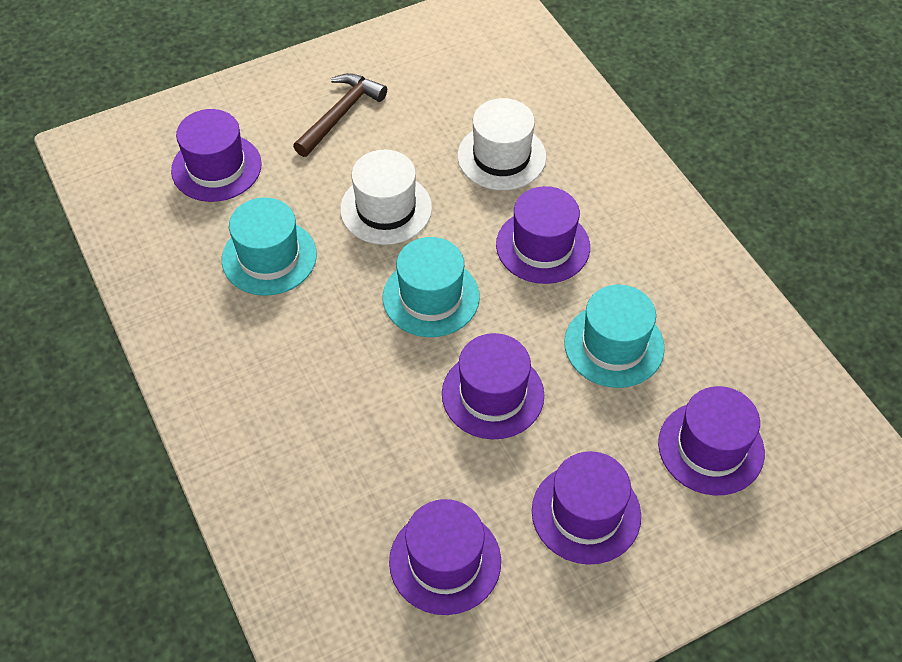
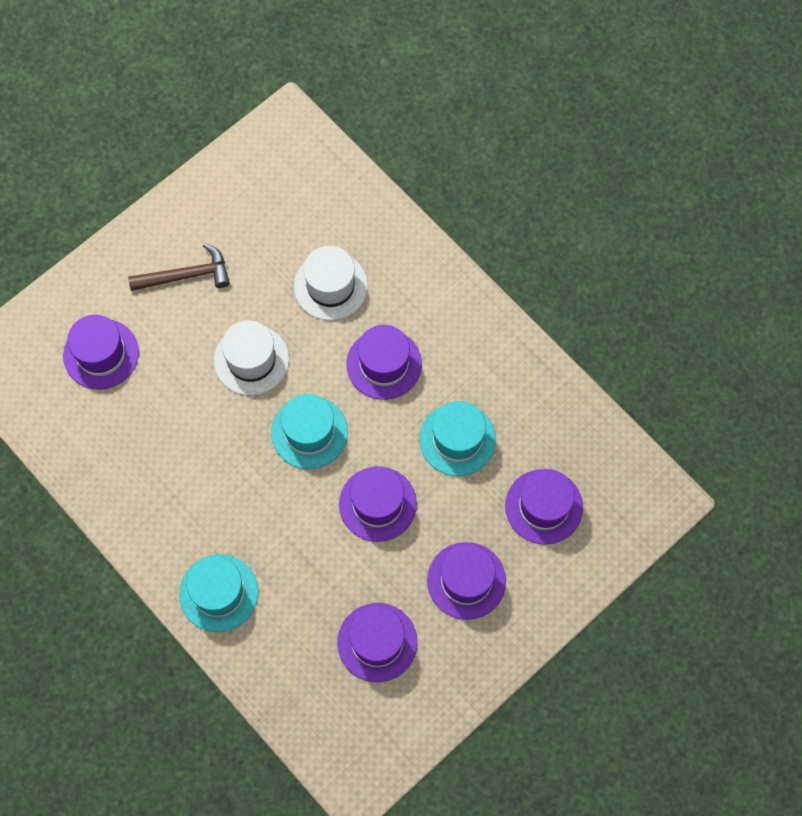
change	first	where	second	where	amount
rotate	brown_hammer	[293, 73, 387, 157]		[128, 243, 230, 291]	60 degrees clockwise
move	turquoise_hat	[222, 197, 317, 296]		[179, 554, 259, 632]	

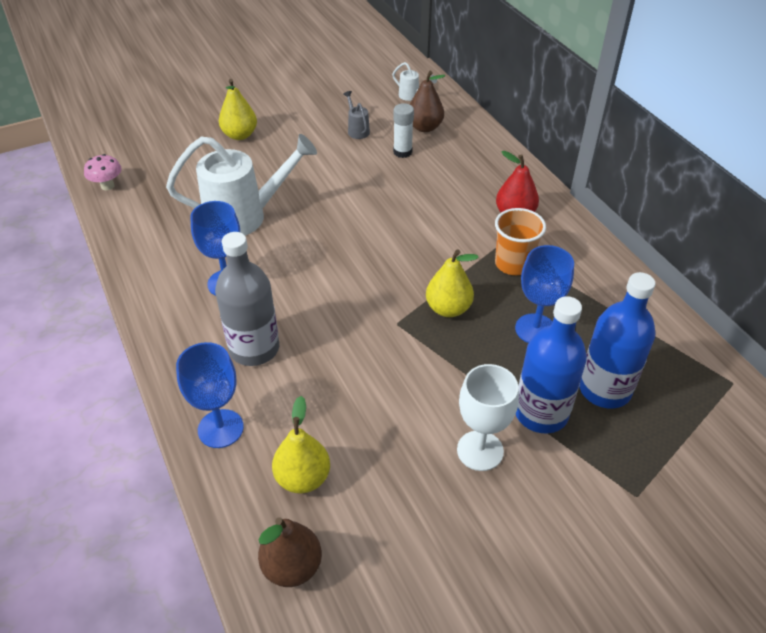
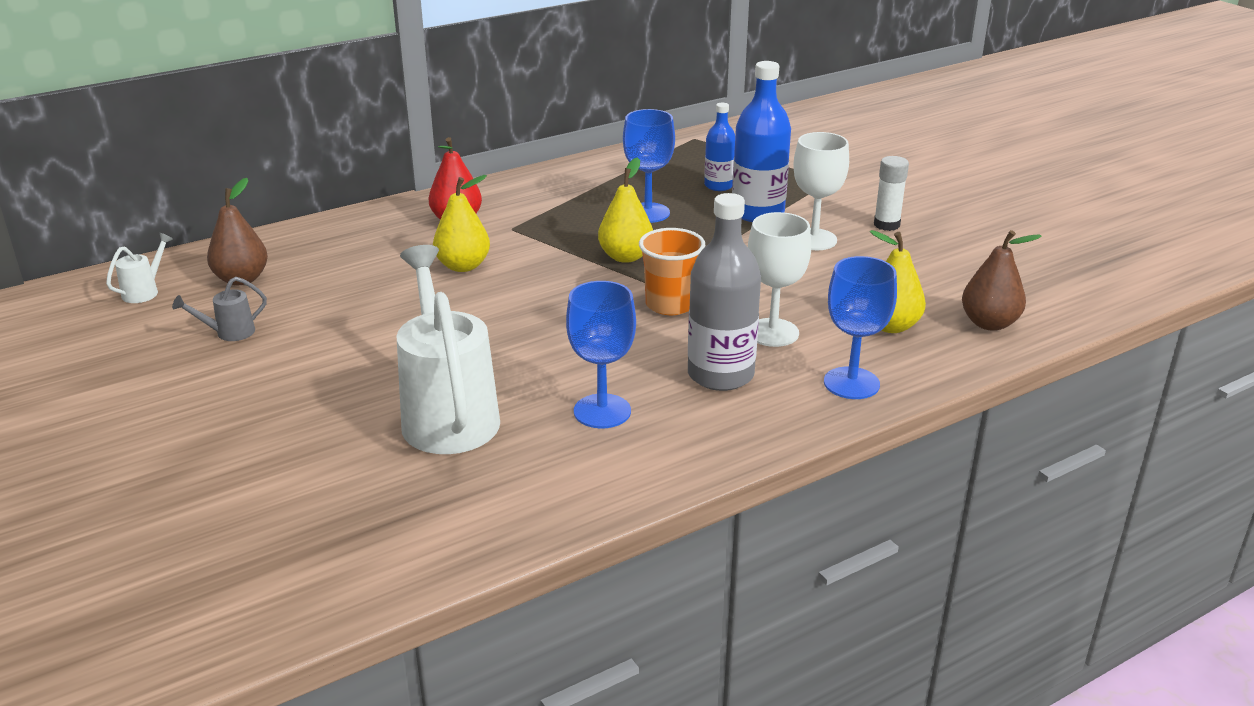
change	first	where	second	where	amount
move	yellow_pear	[219, 79, 257, 140]		[433, 175, 490, 272]	
move	orange_cup	[495, 208, 546, 275]		[639, 228, 705, 315]	
resize	blue_bottle	[579, 272, 655, 409]		[704, 103, 735, 191]	x0.58
insert			white_goblet	[748, 212, 811, 347]	
move	white_glue_stick	[393, 103, 414, 158]		[874, 156, 909, 231]	
delete	pink_mushroom	[84, 154, 122, 191]			

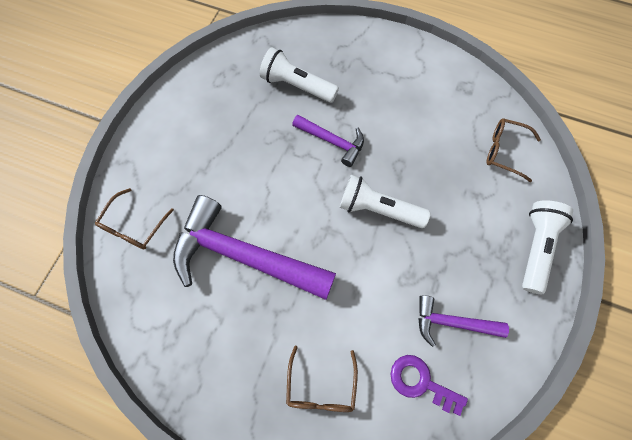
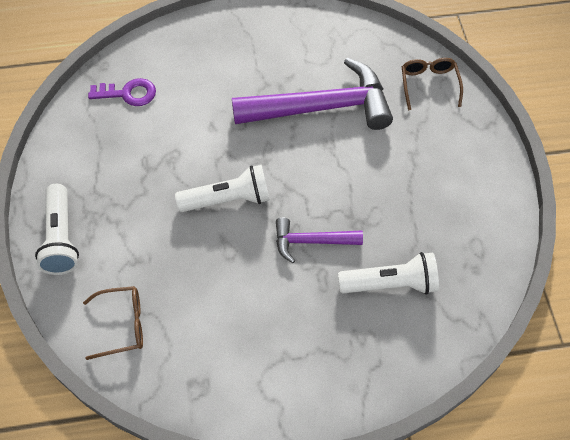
change	first	where	second	where	amount
delete	brown_glasses	[286, 346, 358, 412]			
delete	purple_hammer	[418, 295, 509, 347]			

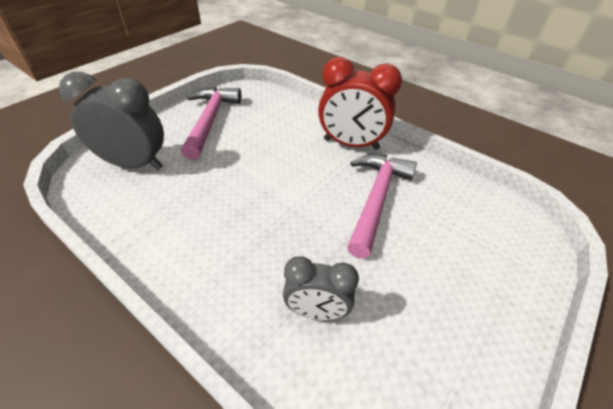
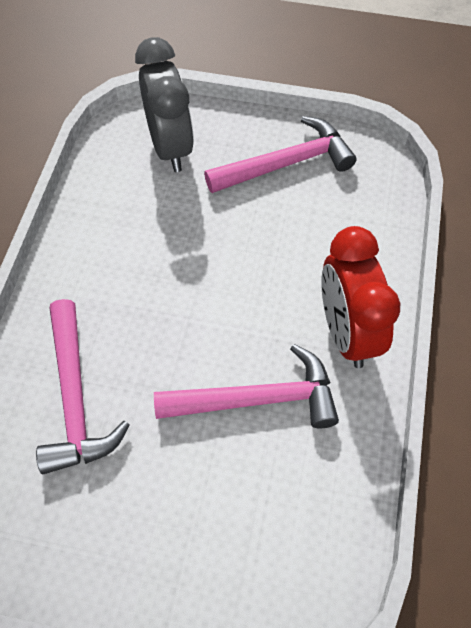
change	first	where	second	where	amount
replace	grey_clock	[283, 256, 359, 320]	pink_hammer	[36, 299, 130, 474]	

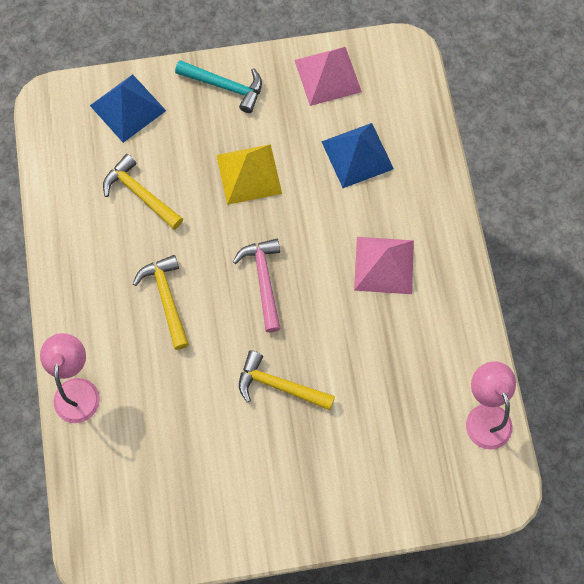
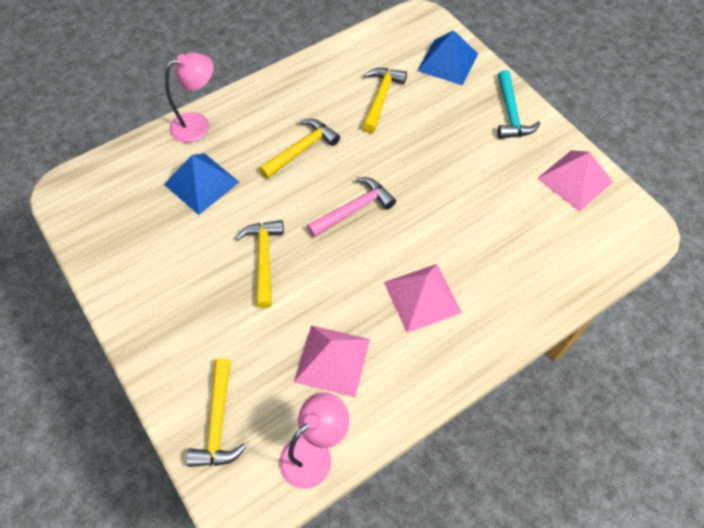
change	first	where	second	where	amount
move	blue_pyramid	[321, 123, 394, 188]		[164, 153, 239, 215]	
insert			yellow_hammer	[186, 358, 246, 467]	
insert			pink_pyramid	[294, 325, 370, 397]	
delete	yellow_pyramid	[216, 144, 282, 205]			

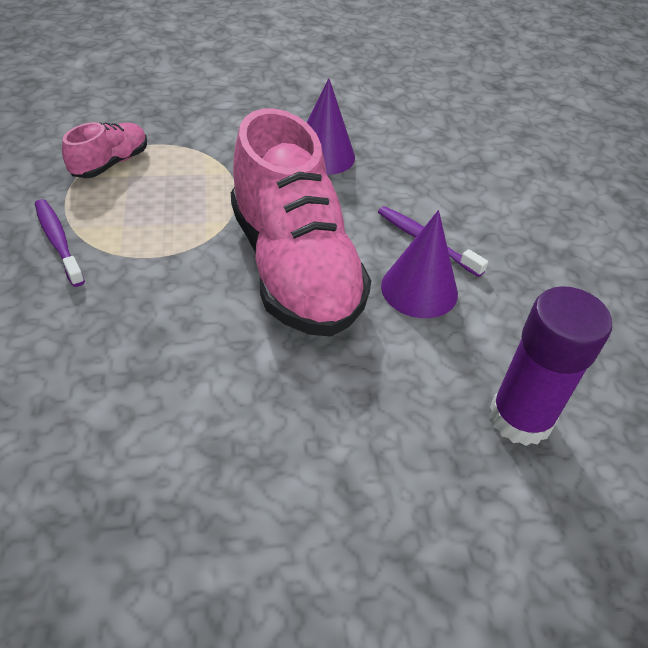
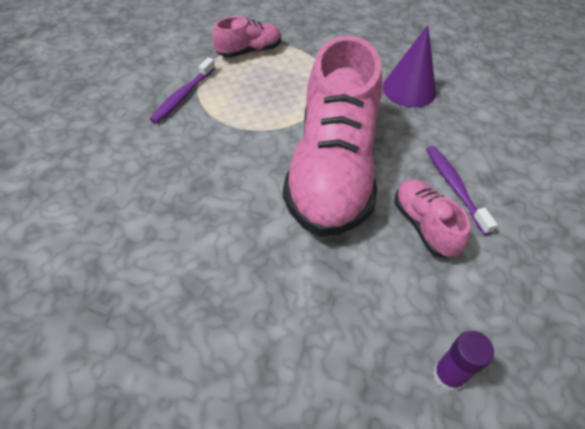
change	first	where	second	where	amount
rotate	purple_toothbrush	[35, 199, 85, 287]		[150, 57, 215, 124]	150 degrees counterclockwise
replace	purple_cone	[381, 210, 458, 318]	pink_shoe	[394, 179, 471, 258]	
resize	purple_glue_stick	[489, 286, 612, 446]		[433, 331, 494, 391]	x0.53

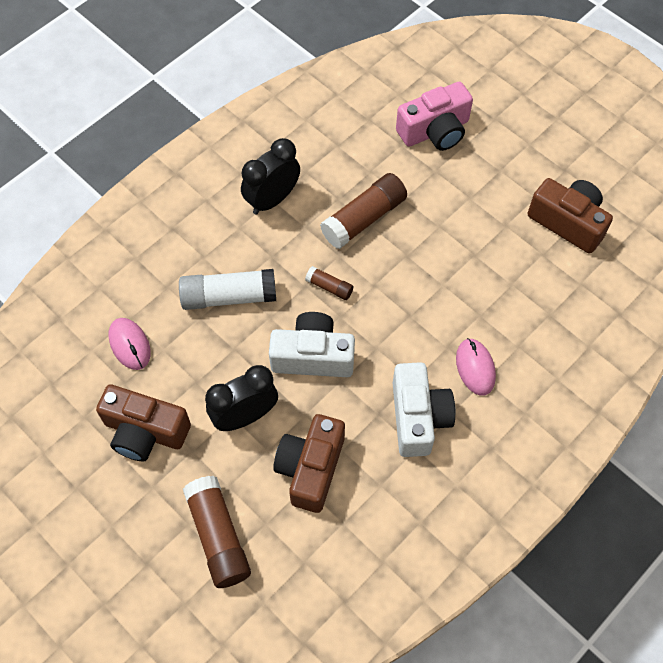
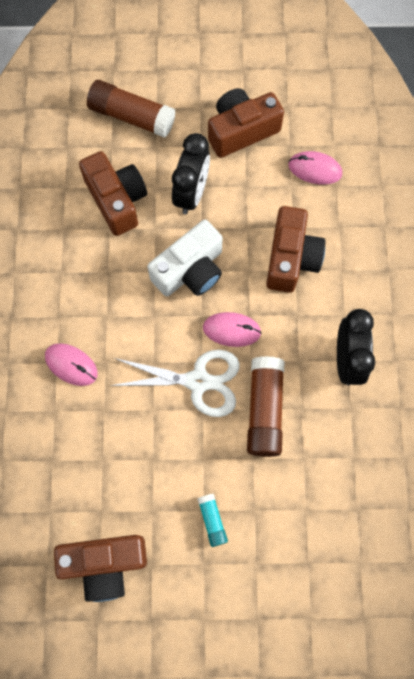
change	first	where	second	where	amount
insert			white_scissors	[110, 350, 240, 417]	
insert			turquoise_glue_stick	[198, 494, 228, 547]	
replace	brown_glue_stick	[305, 266, 353, 300]	pink_mouse	[203, 312, 261, 347]	
replace	white_glue_stick	[179, 269, 276, 310]	brown_camera	[266, 206, 325, 293]	
delete	white_camera	[393, 362, 455, 457]			
delete	pink_camera	[396, 82, 473, 151]			

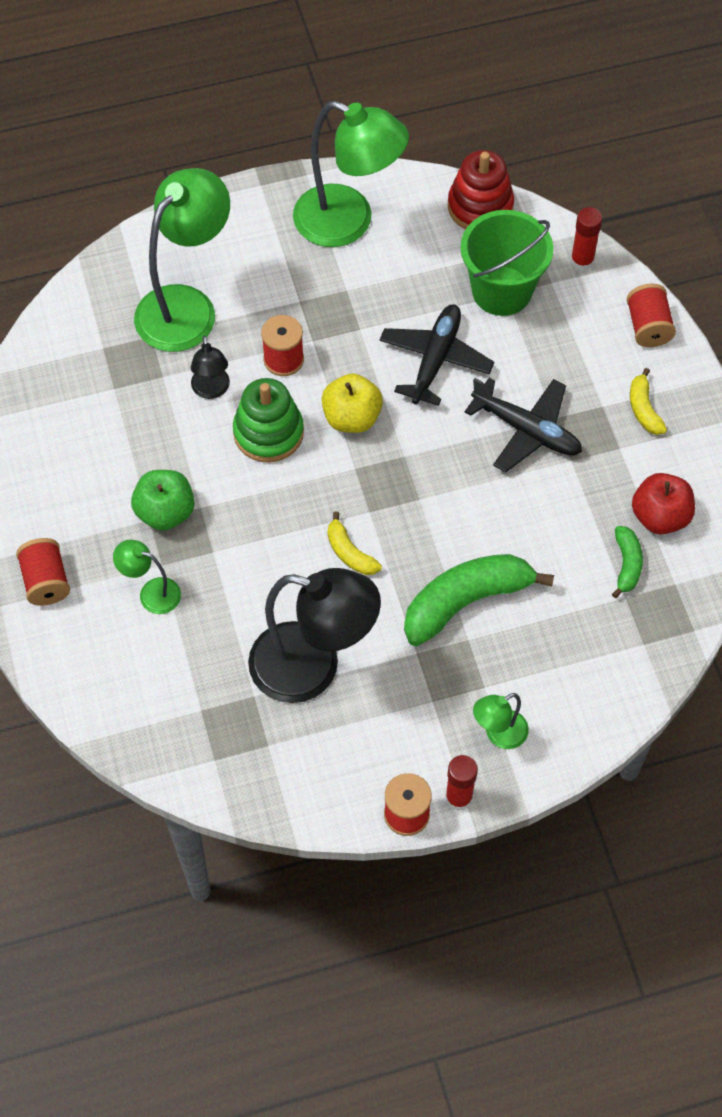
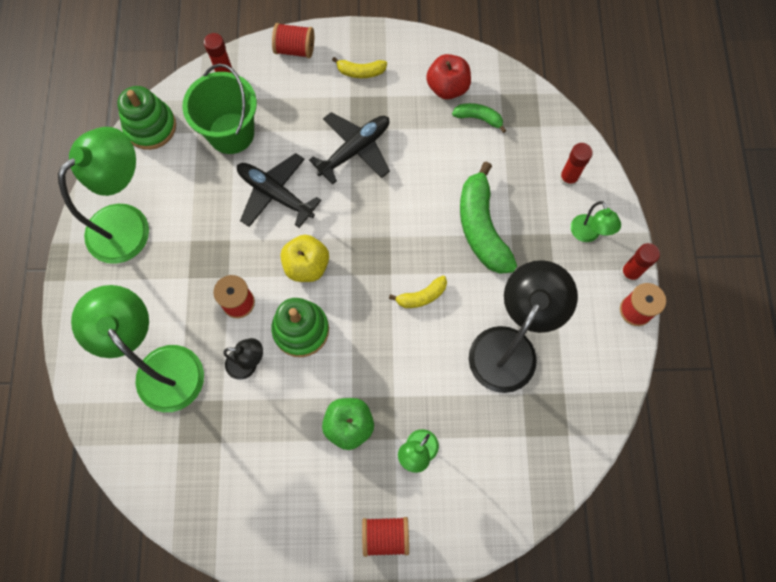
change	first	where	second	where	amount
recolor	red_stacking_toy	[448, 150, 514, 229]	green_stacking_toy	[117, 86, 176, 150]	
insert			red_glue_stick	[559, 143, 593, 187]	

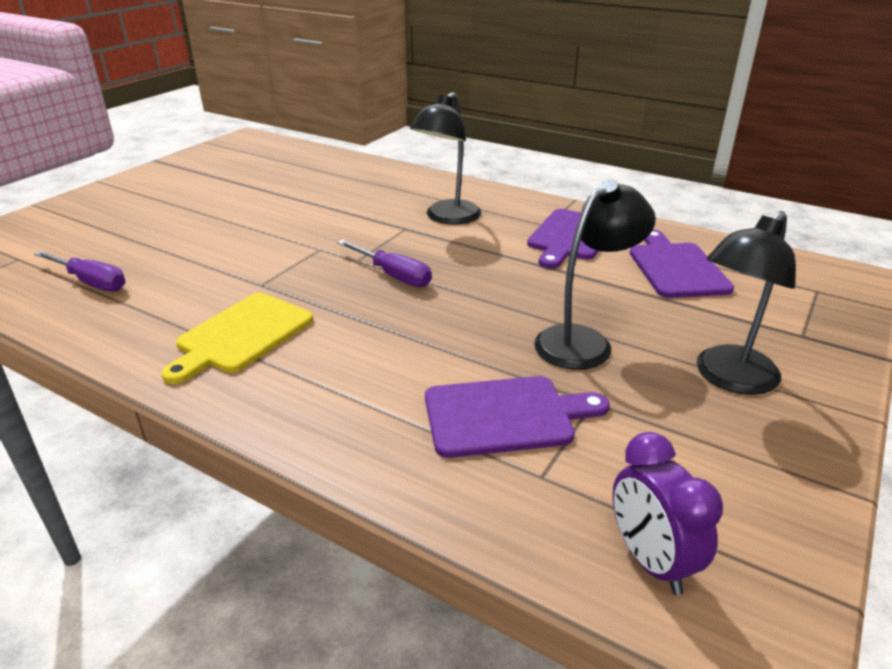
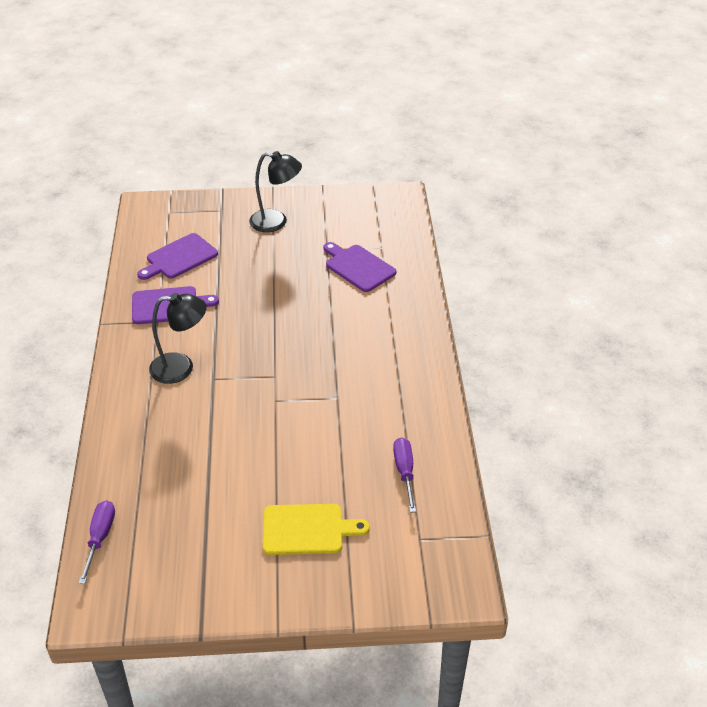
change	first	where	second	where	amount
move	purple_screwdriver	[337, 240, 432, 287]		[79, 500, 115, 584]	
move	yellow_cutting_board	[161, 293, 313, 384]		[263, 504, 370, 555]	
delete	black_lamp	[534, 180, 656, 370]			
delete	purple_clock	[613, 432, 723, 595]			

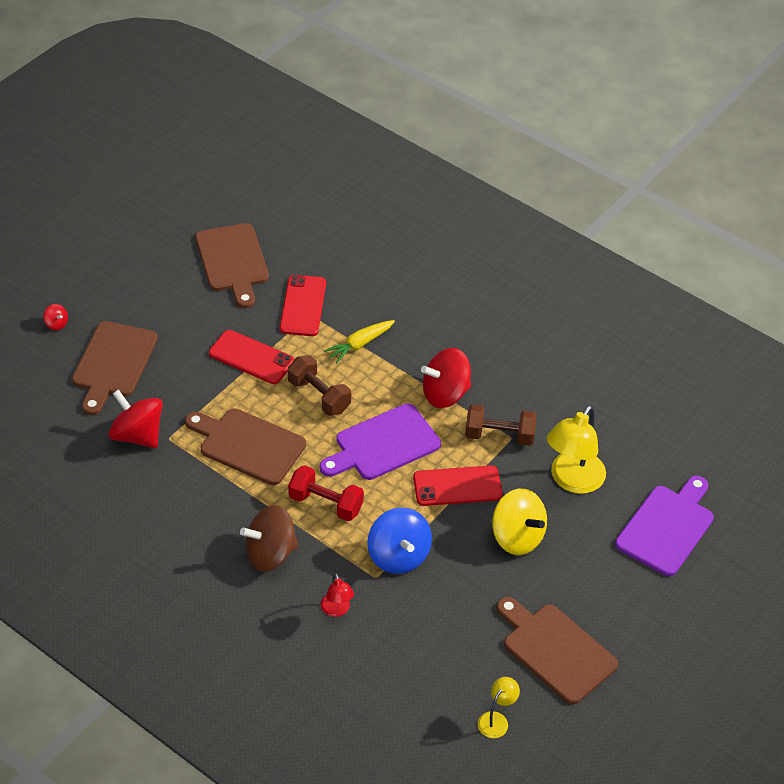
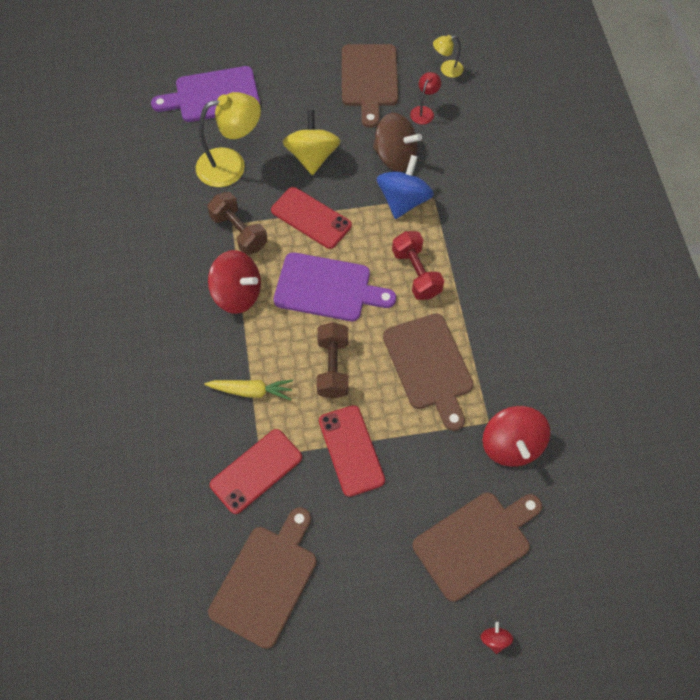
change	first	where	second	where	amount
move	brown_spinning_top	[240, 505, 298, 572]		[373, 113, 422, 172]	
move	red_lamp	[321, 573, 354, 617]		[410, 72, 441, 125]	

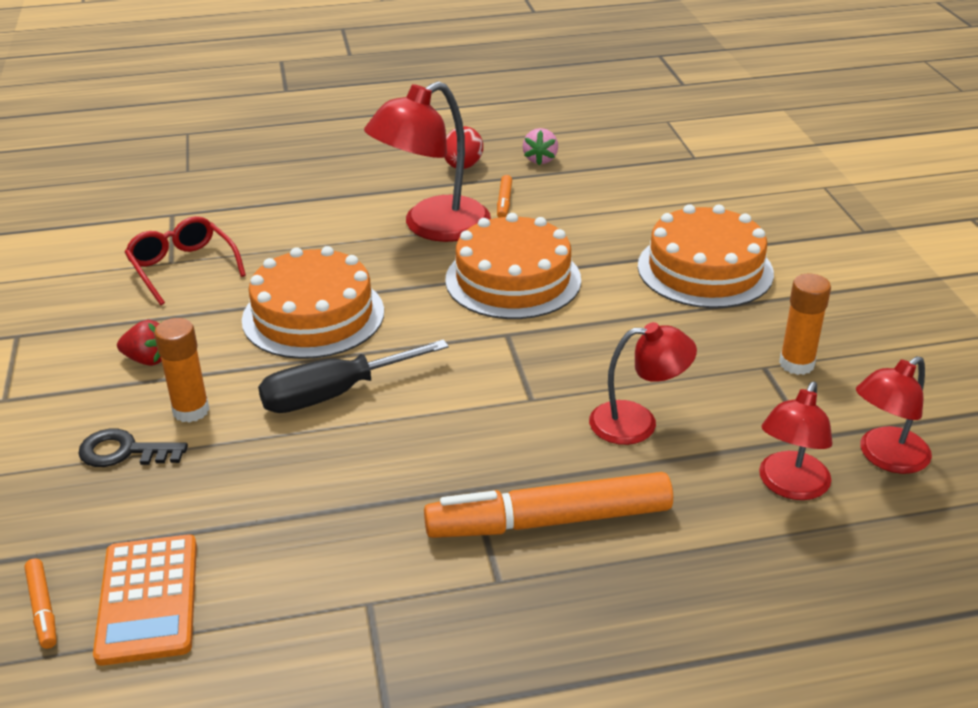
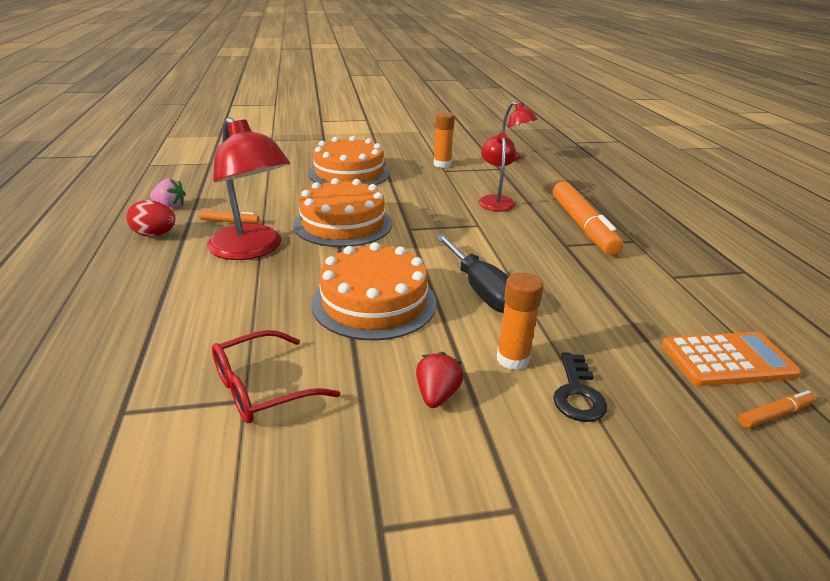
change	first	where	second	where	amount
delete	red_lamp	[759, 382, 832, 500]			

